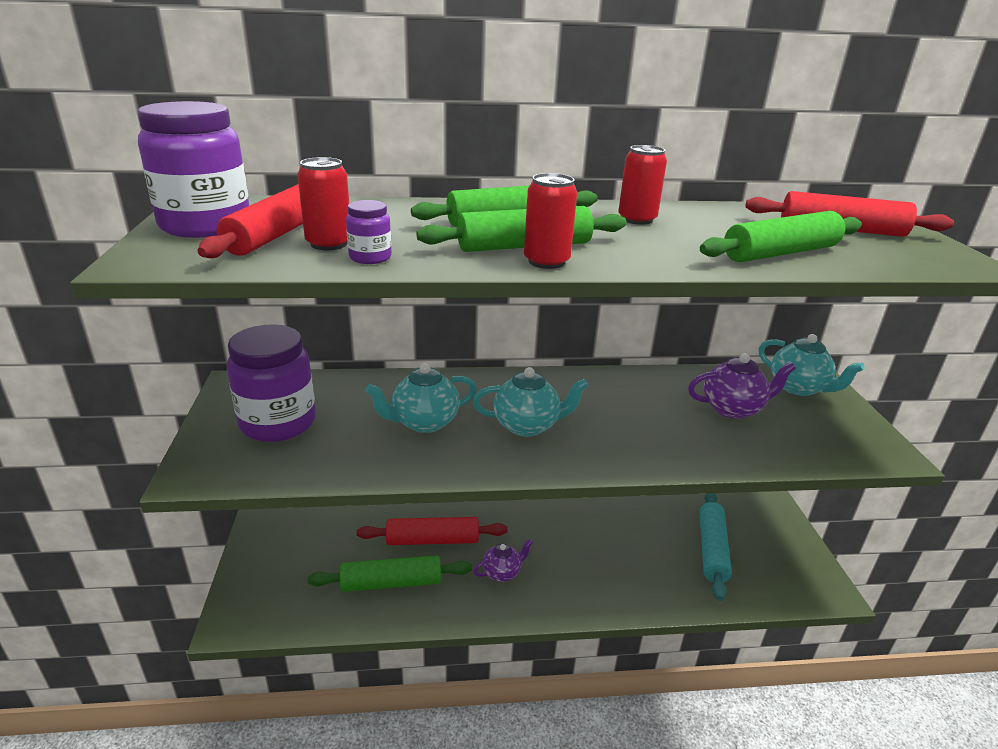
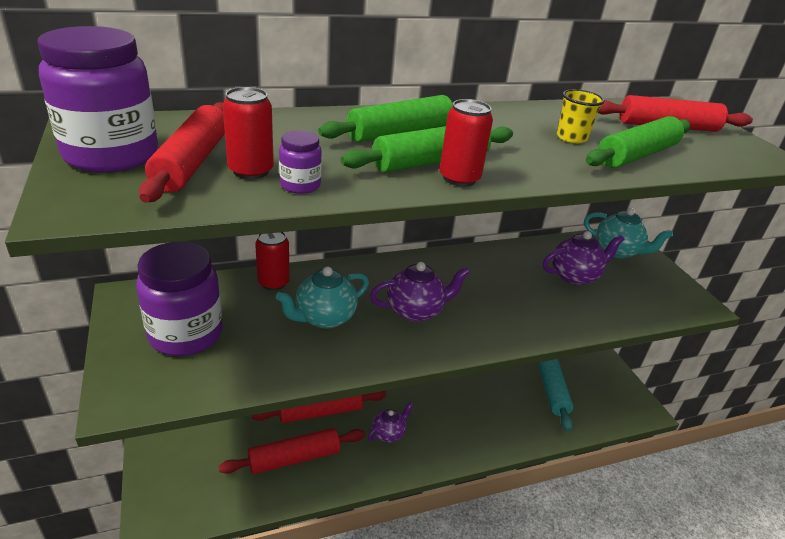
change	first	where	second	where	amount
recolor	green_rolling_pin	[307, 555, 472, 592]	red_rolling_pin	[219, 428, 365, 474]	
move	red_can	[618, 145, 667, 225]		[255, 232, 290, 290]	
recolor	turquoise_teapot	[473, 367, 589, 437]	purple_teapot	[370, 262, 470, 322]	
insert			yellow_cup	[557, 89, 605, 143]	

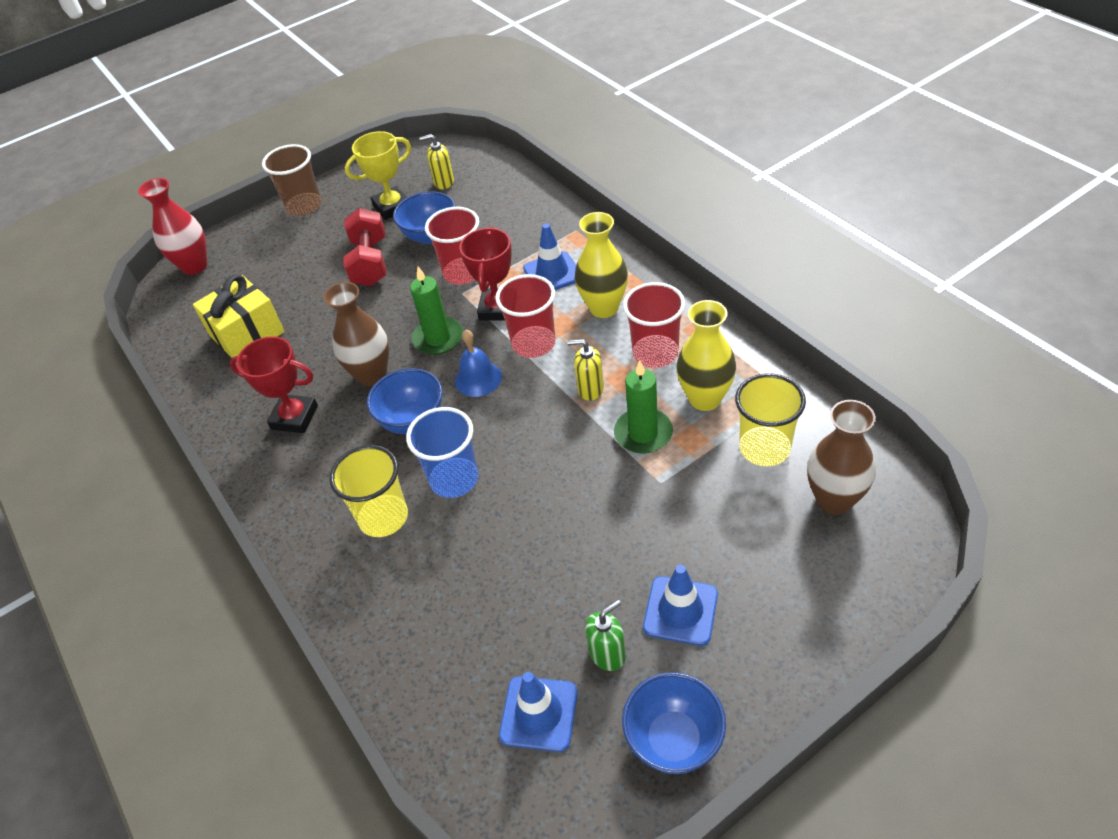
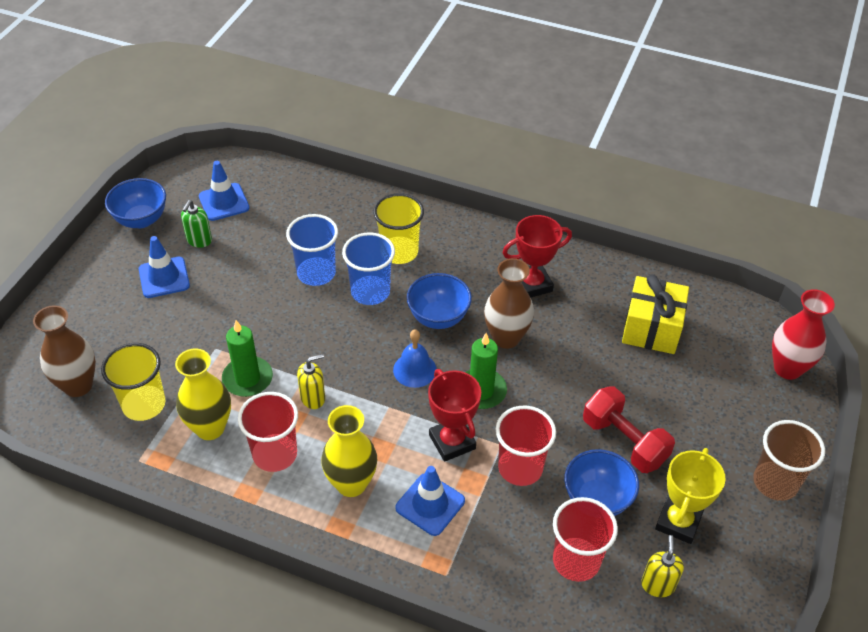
change	first	where	second	where	amount
insert			blue_cup	[286, 214, 338, 286]	
move	red_cup	[495, 274, 555, 358]		[553, 497, 618, 582]	
rotate	yellow_soap_dispenser	[419, 134, 454, 189]		[641, 535, 684, 597]	45 degrees counterclockwise

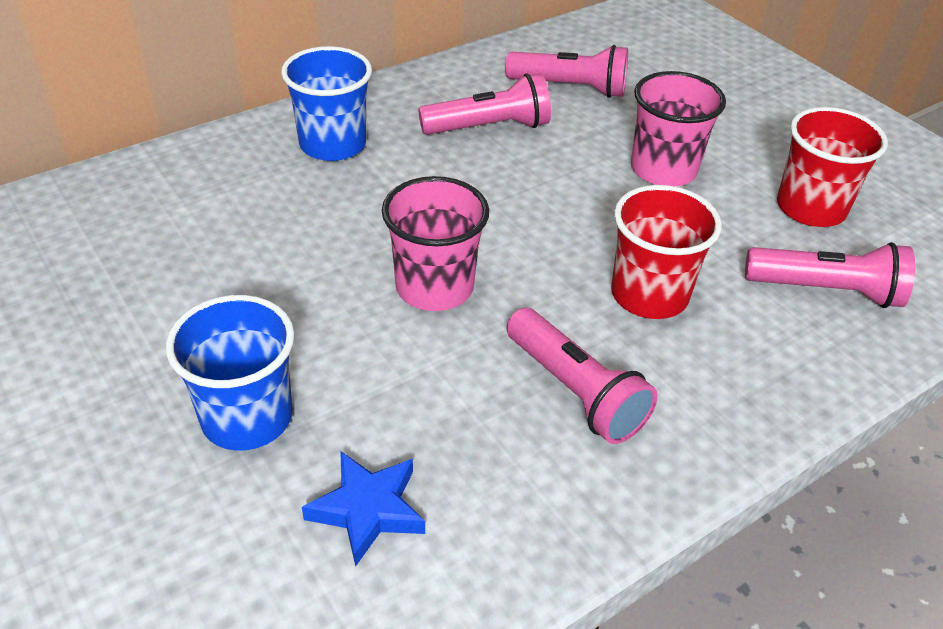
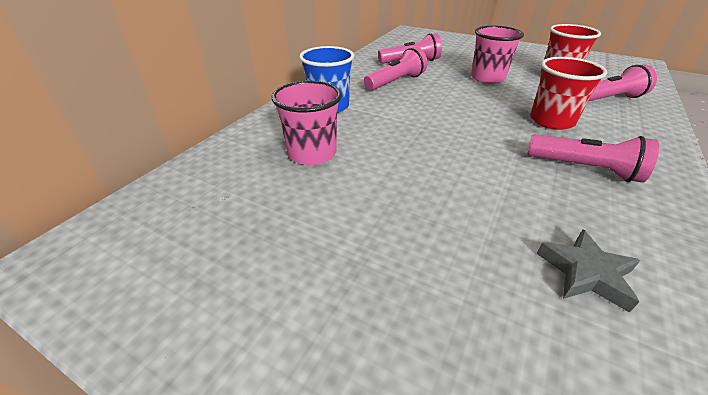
change	first	where	second	where	amount
move	pink_cup	[382, 176, 489, 311]		[272, 81, 342, 165]	
recolor	blue_star	[302, 451, 425, 567]	grey_star	[537, 229, 641, 313]	
delete	blue_cup	[166, 295, 295, 451]			

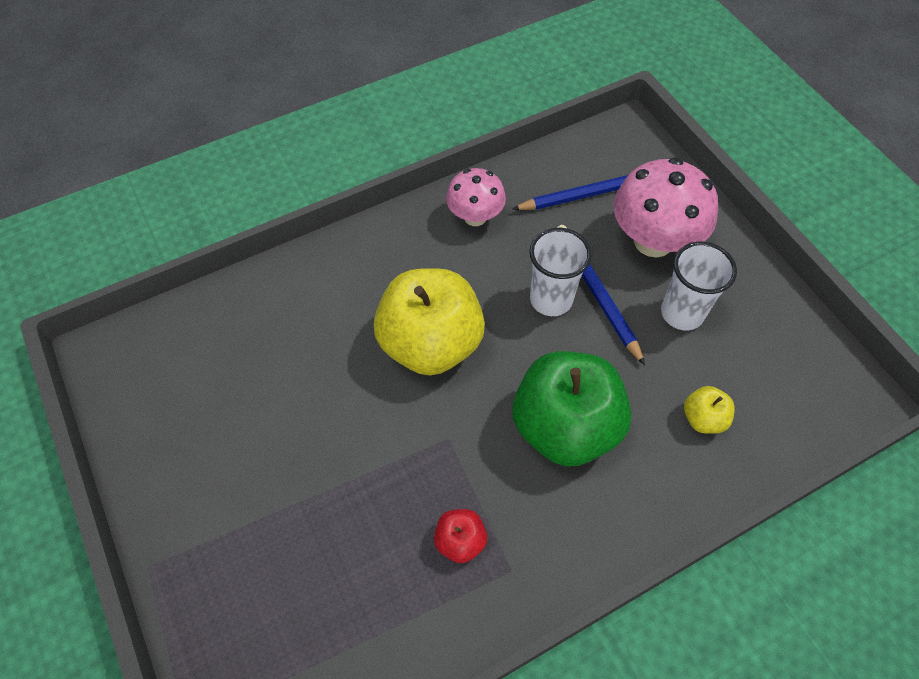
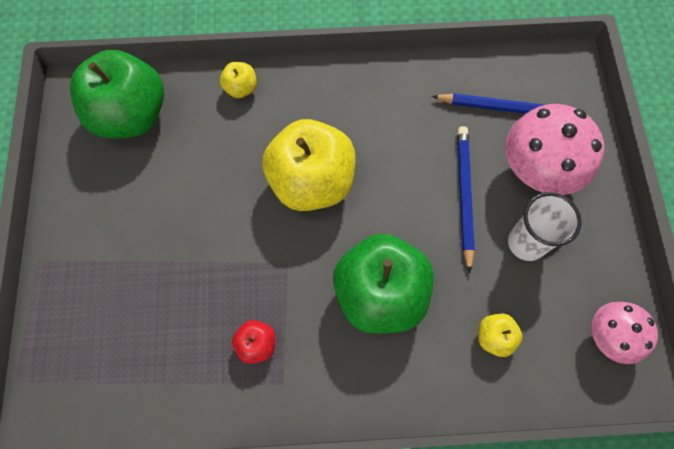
change	first	where	second	where	amount
insert			green_apple	[70, 50, 164, 138]	
insert			yellow_apple	[220, 62, 257, 98]	
move	pink_mushroom	[446, 168, 506, 226]		[592, 302, 658, 364]	
delete	white_cup	[529, 228, 592, 316]			

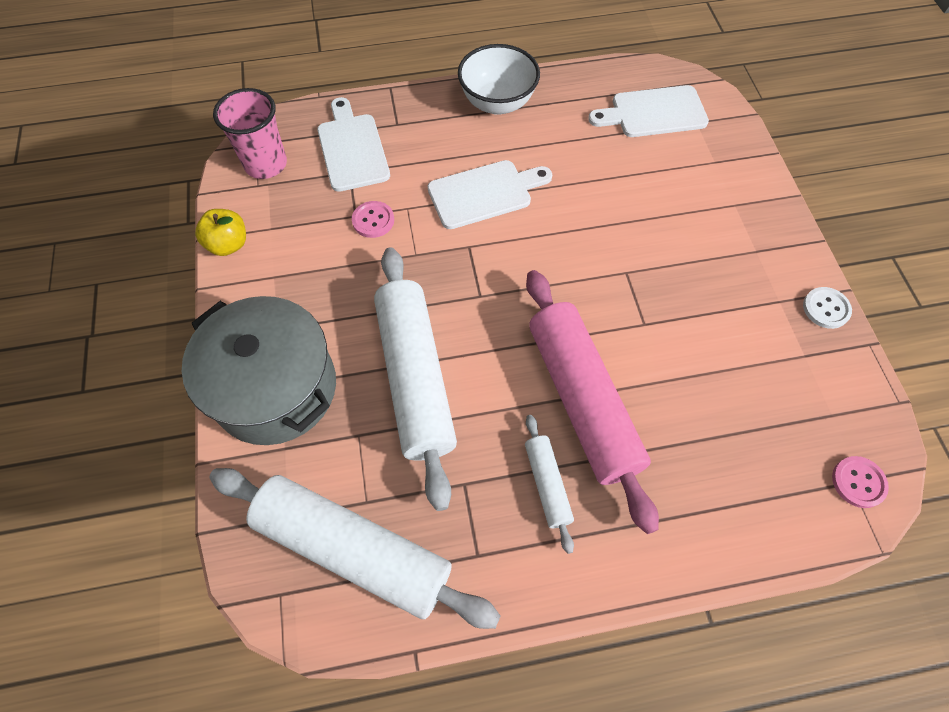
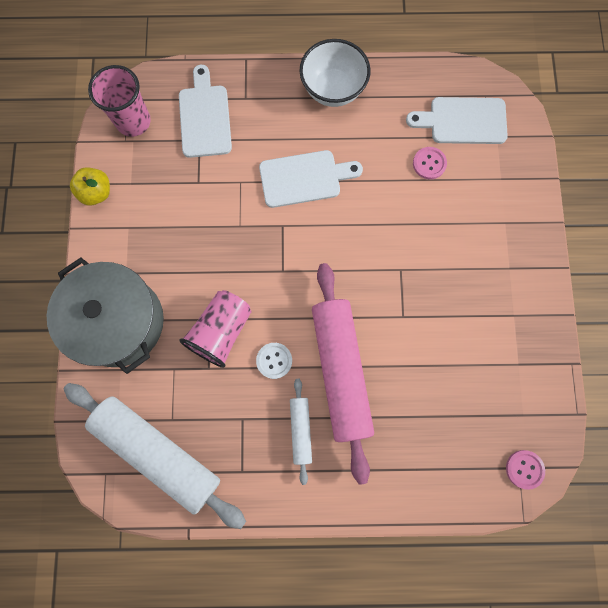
change	first	where	second	where	amount
replace	white_rolling_pin	[374, 247, 457, 511]	pink_cup	[179, 290, 251, 368]	
move	white_button	[803, 287, 852, 329]		[256, 343, 292, 379]	
move	pink_button	[352, 201, 394, 238]		[413, 147, 447, 179]	

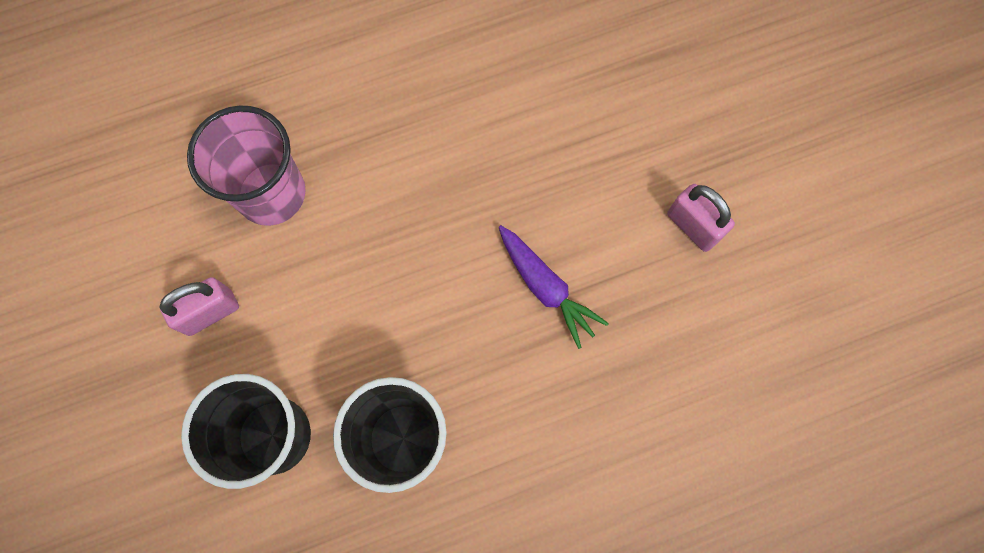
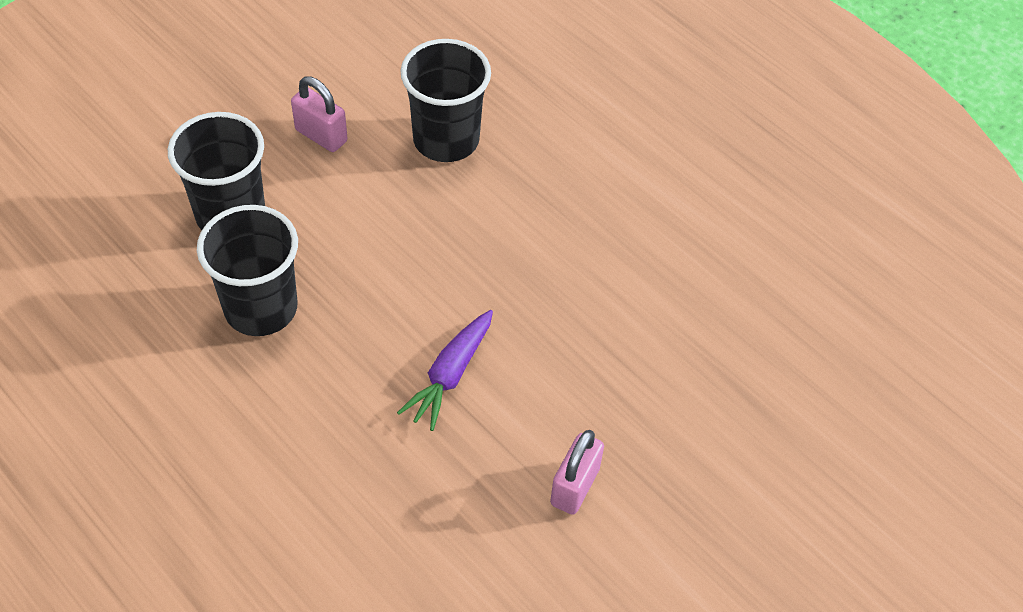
change	first	where	second	where	amount
recolor	pink_cup	[187, 105, 306, 226]	black_cup	[400, 39, 491, 162]	

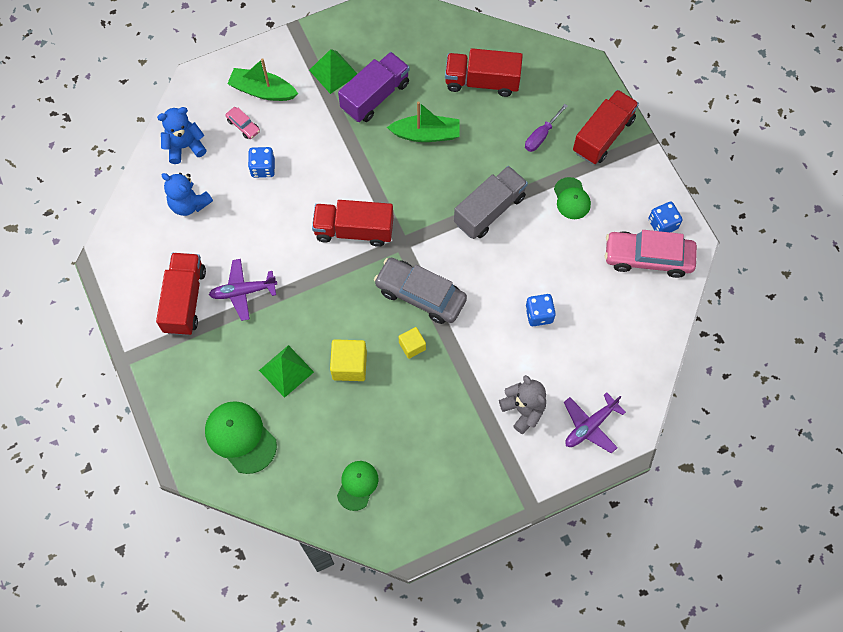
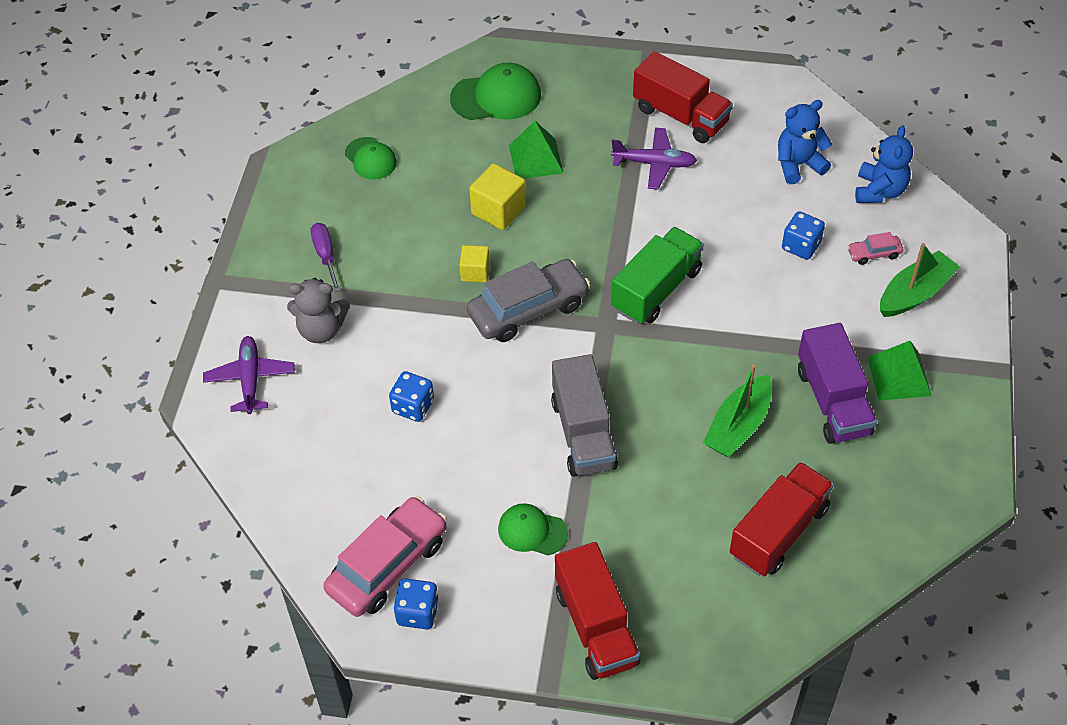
change	first	where	second	where	amount
move	purple_screwdriver	[525, 104, 568, 152]		[311, 223, 340, 292]	
rotate	purple_plane	[209, 259, 277, 321]		[611, 127, 697, 190]	75 degrees clockwise
recolor	red_truck	[312, 200, 394, 247]	green_truck	[611, 227, 704, 324]	

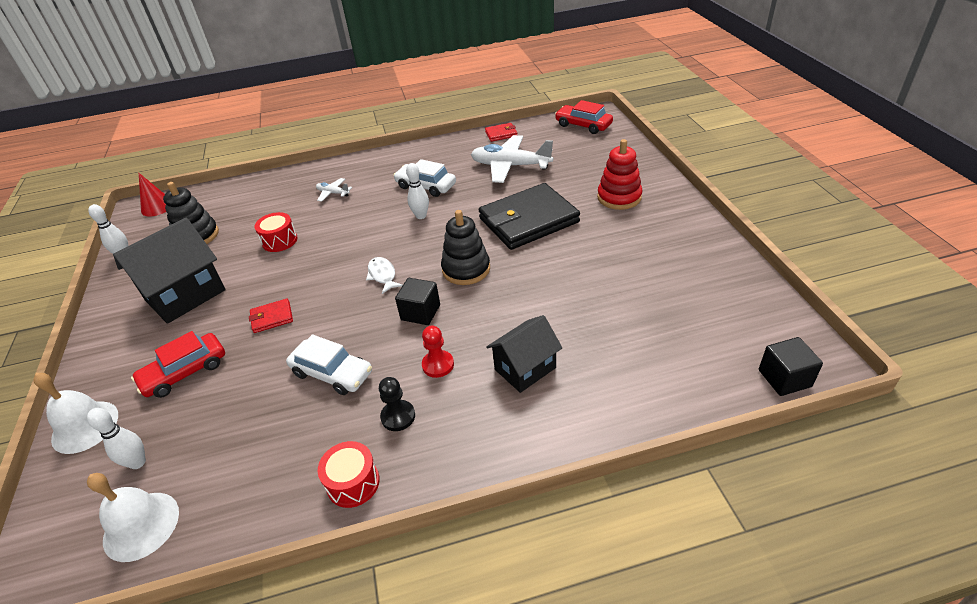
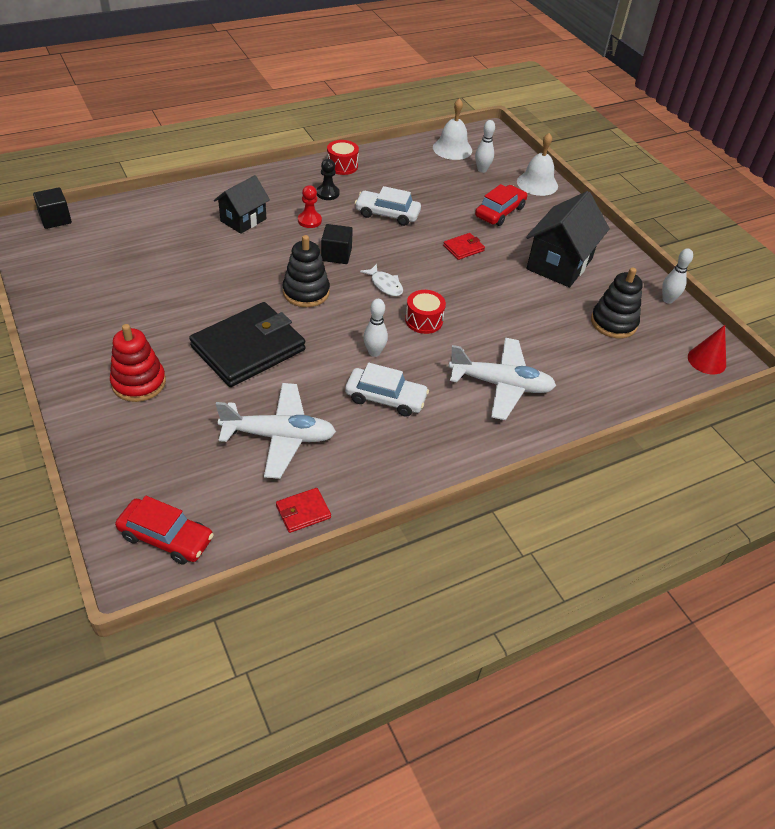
change	first	where	second	where	amount
move	red_drum	[254, 212, 298, 252]		[405, 290, 446, 334]	
resize	white_plane	[316, 178, 352, 202]		[448, 338, 556, 420]	x2.13

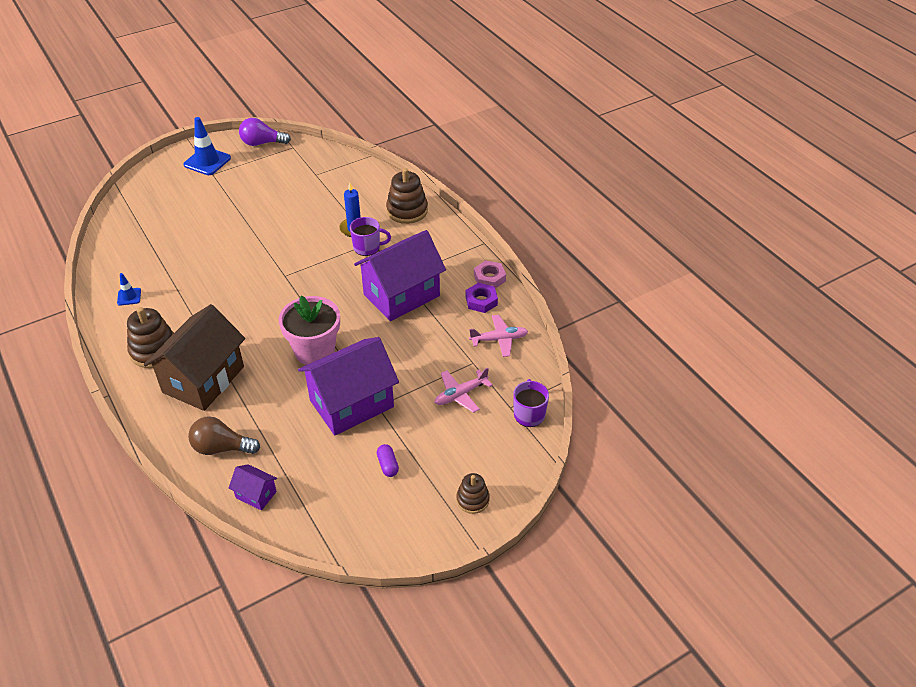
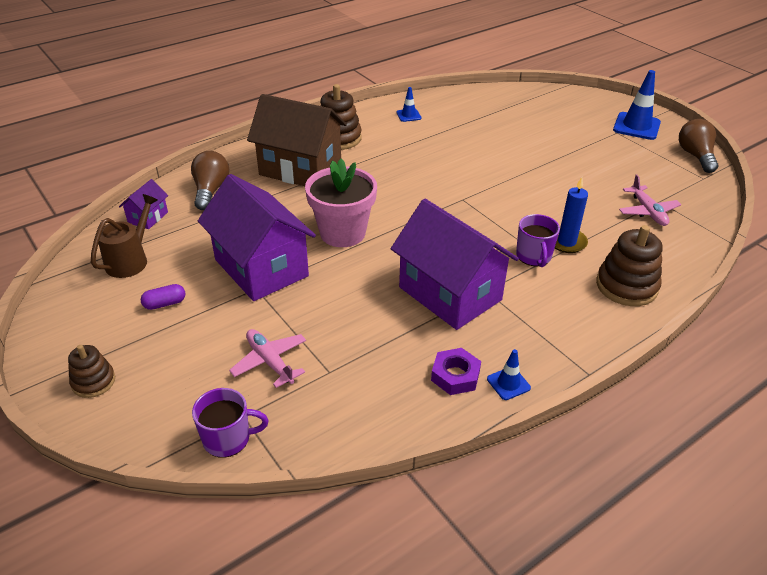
change	first	where	second	where	amount
insert			brown_watering_can	[91, 194, 158, 278]	
replace	pink_nut	[474, 261, 506, 289]	blue_traffic_cone	[487, 349, 531, 400]	
move	pink_plane	[469, 315, 528, 357]		[619, 175, 681, 226]	
recolor	purple_light_bulb	[239, 118, 291, 146]	brown_light_bulb	[679, 119, 718, 173]	

